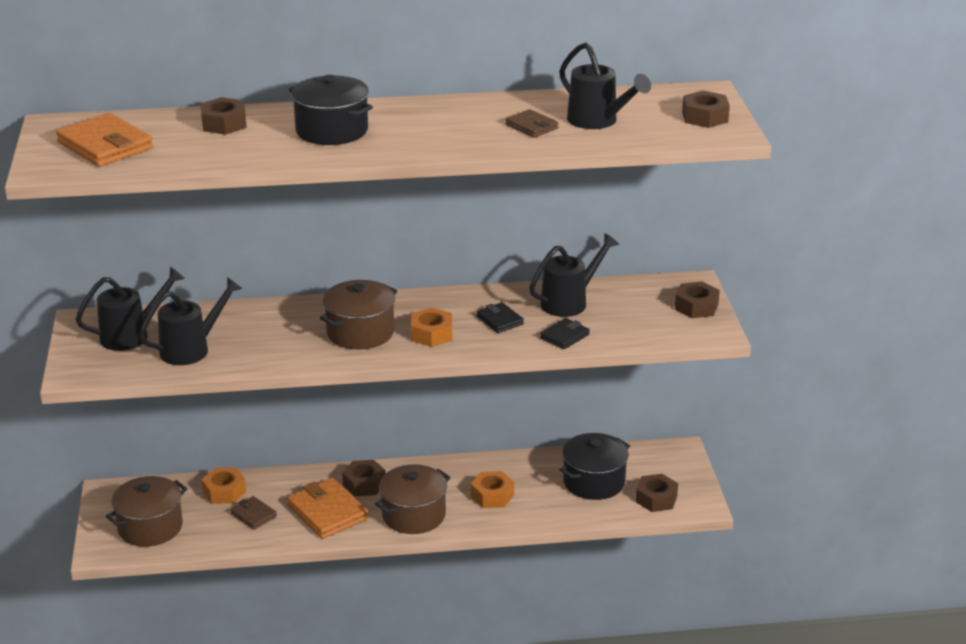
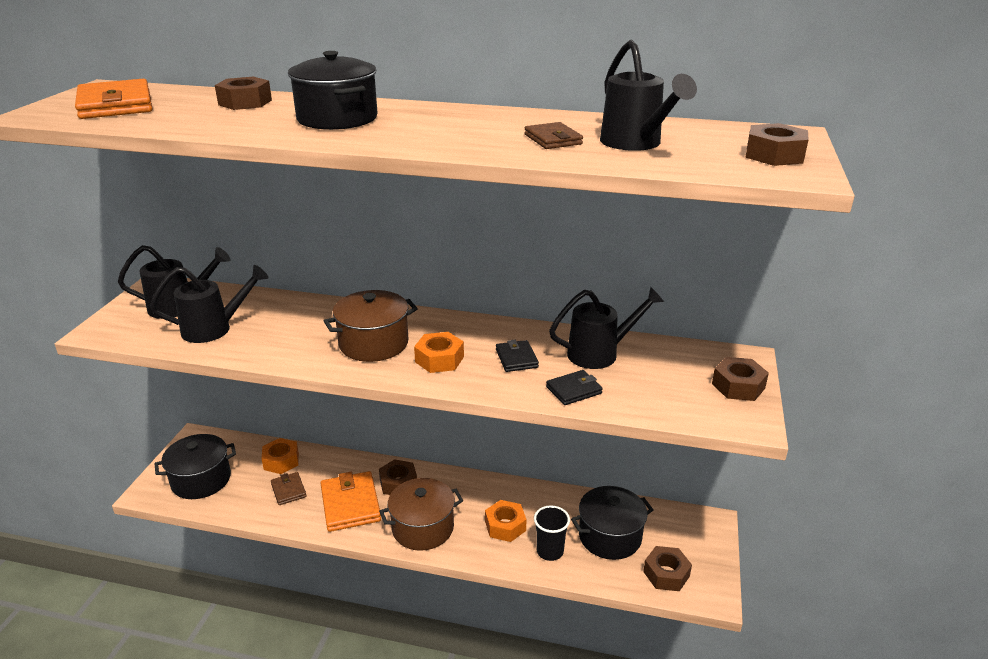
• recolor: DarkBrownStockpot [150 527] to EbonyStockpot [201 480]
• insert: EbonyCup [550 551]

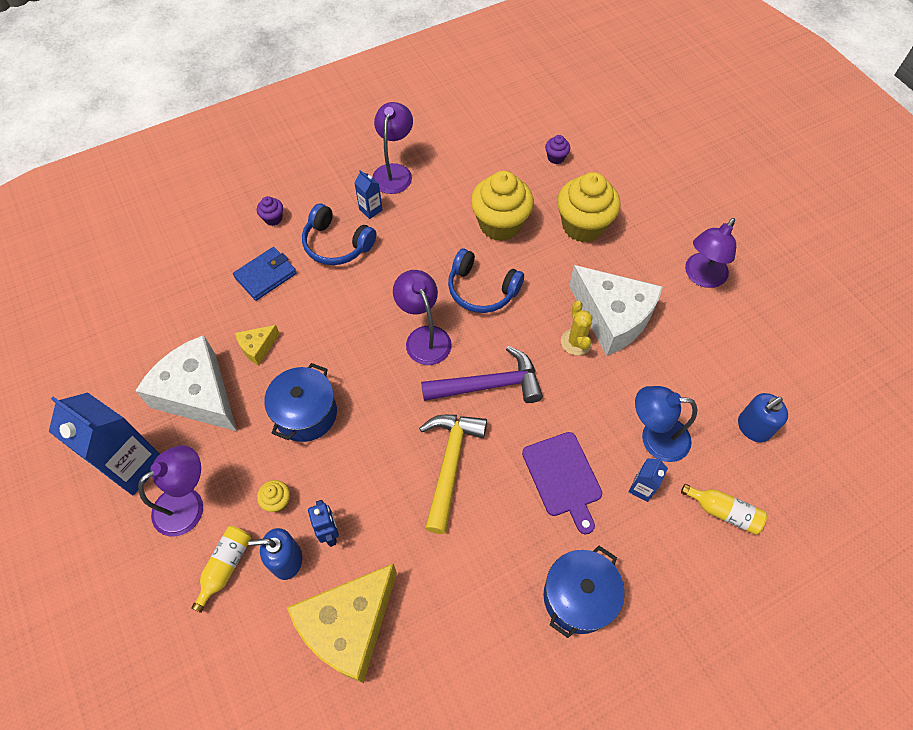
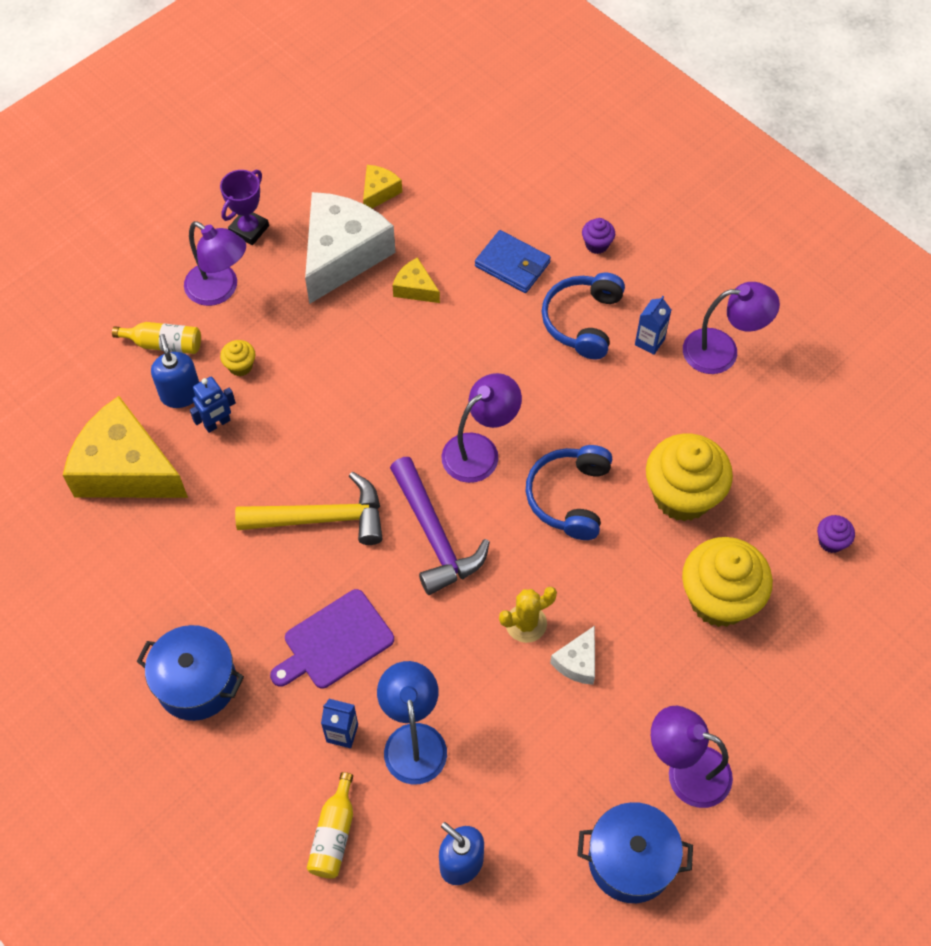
• resize: SnowWhiteCheese [612 318] = [577 662] x0.45
• move: BlueStockpot [306 413] to [630 860]
• replace: BlueJuiceCarton [133 465] to RoyalPurpleAwardCup [249 229]
• insert: YellowCheese [379 192]

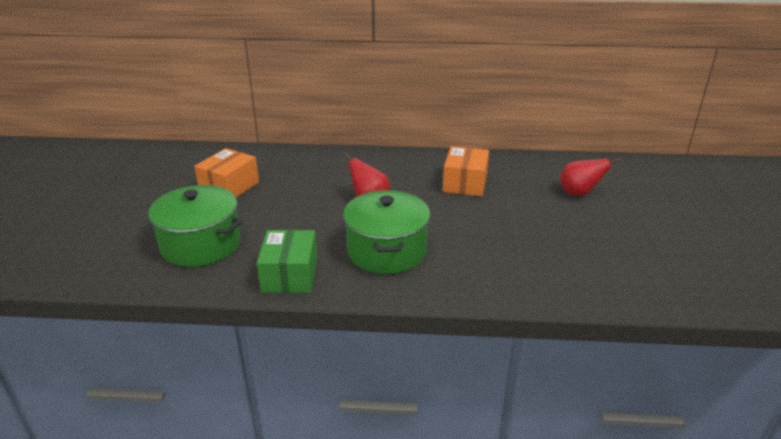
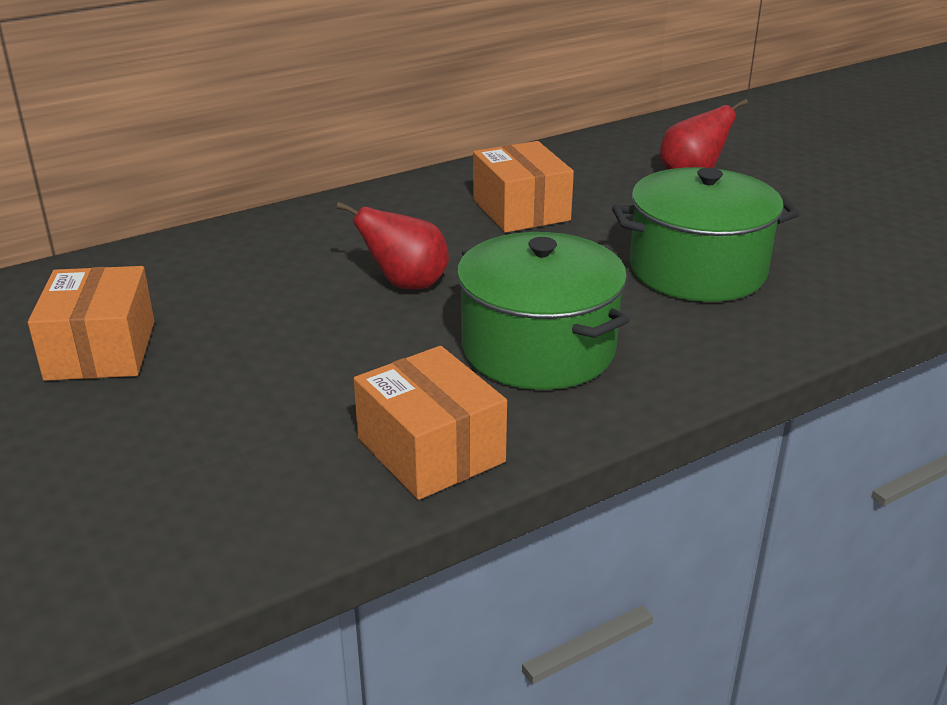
• move: EmeraldStockpot [200 244] to [697 270]
• recolor: EmeraldPackage [290 275] to OrangePackage [430 450]

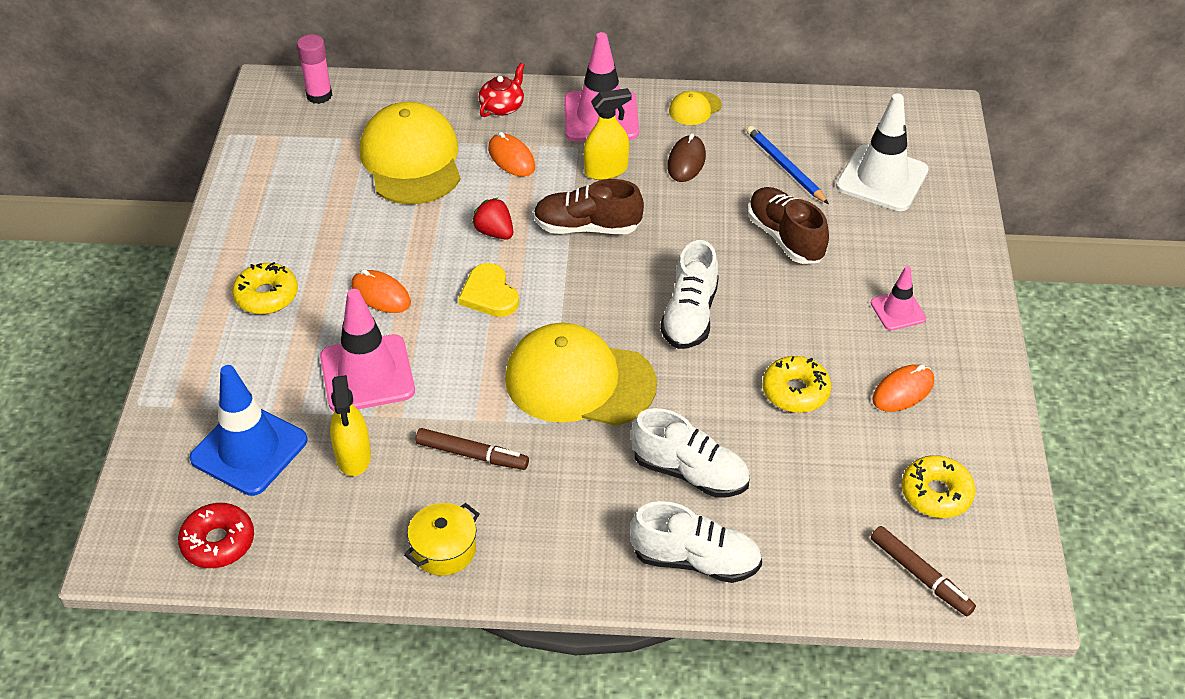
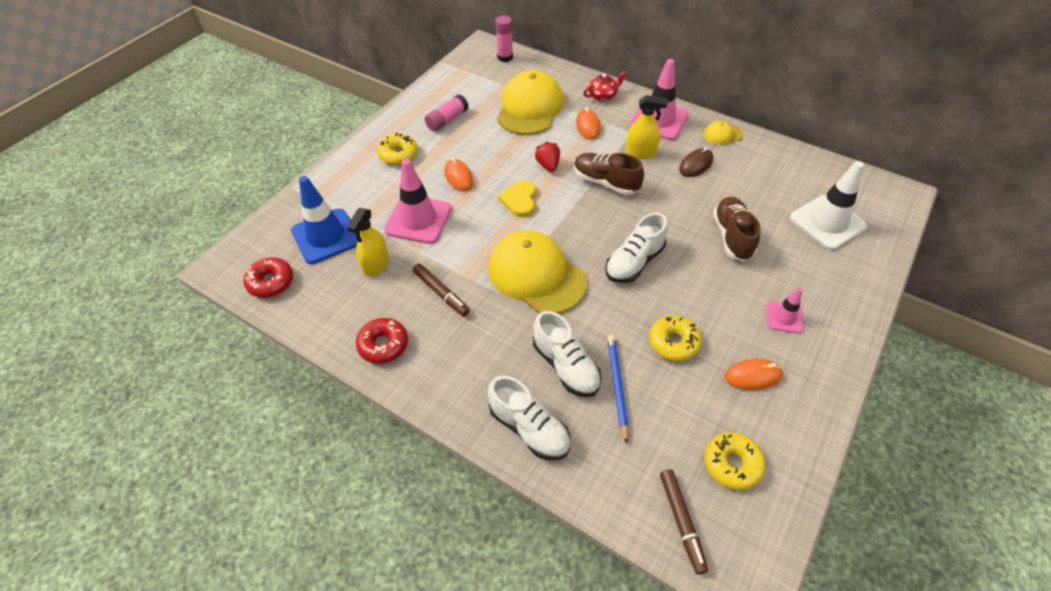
• move: BluePencil [785 167] to [617 386]
• replace: YellowStockpot [444 550] to CrimsonDoughnut [383 345]
• insert: RosePinkStickOfGlue [447 120]

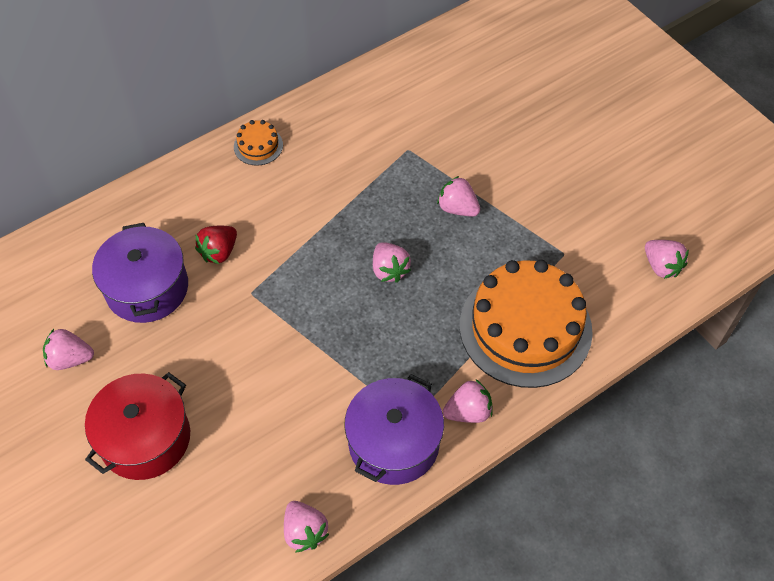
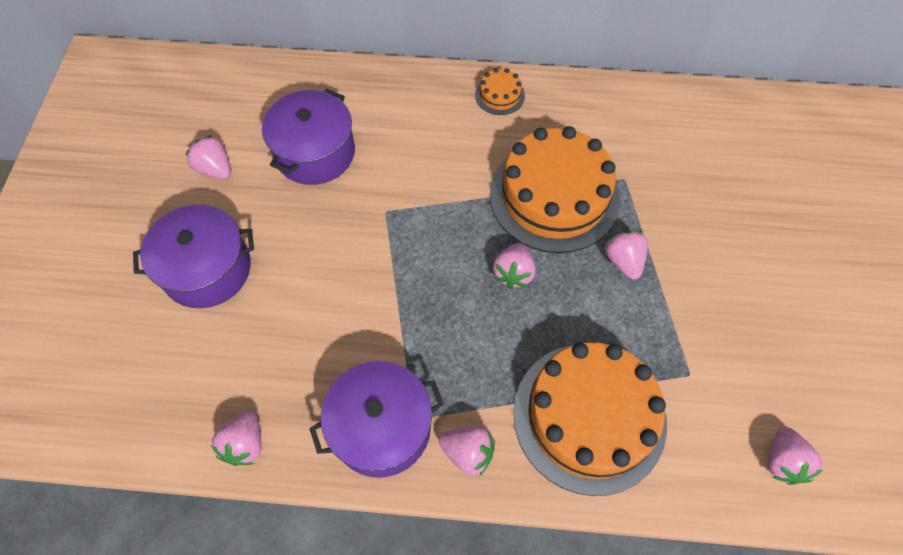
• delete: CrimsonToyStrawberry [219 252]
• recolor: CrimsonStockpot [145 438] to RoyalPurpleStockpot [207 269]
• insert: OrangeLayerCake [554 196]

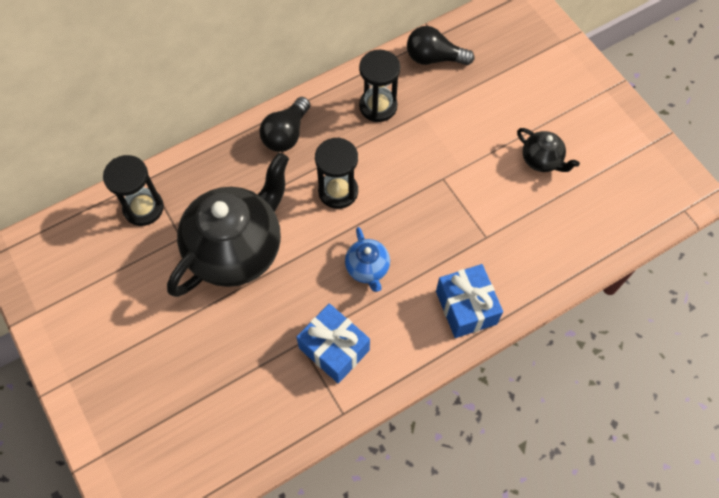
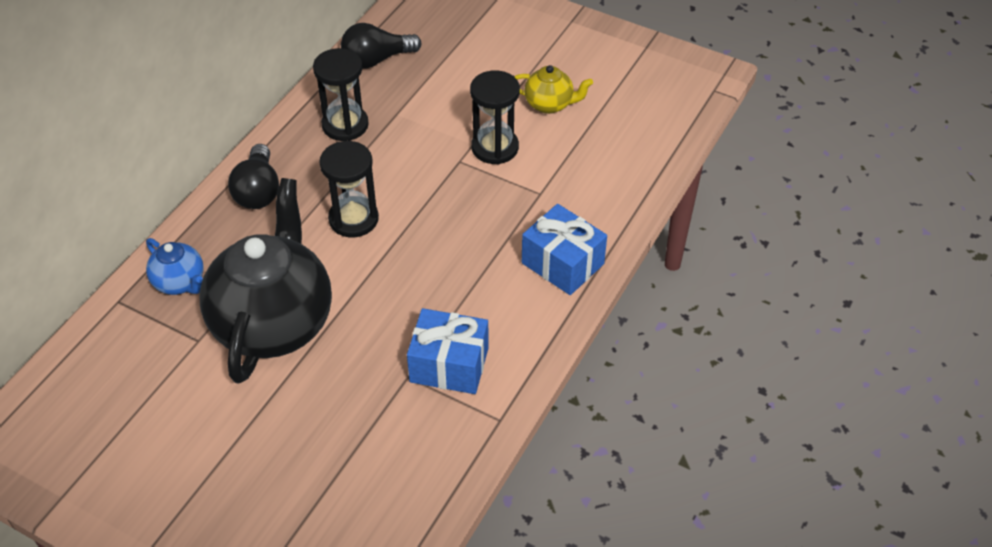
• recolor: EbonyChinaTeapot [541 160] to YellowChinaTeapot [549 104]
• move: EbonySandTimer [143 208] to [495 148]
• move: BlueChinaTeapot [367 269] to [180 282]

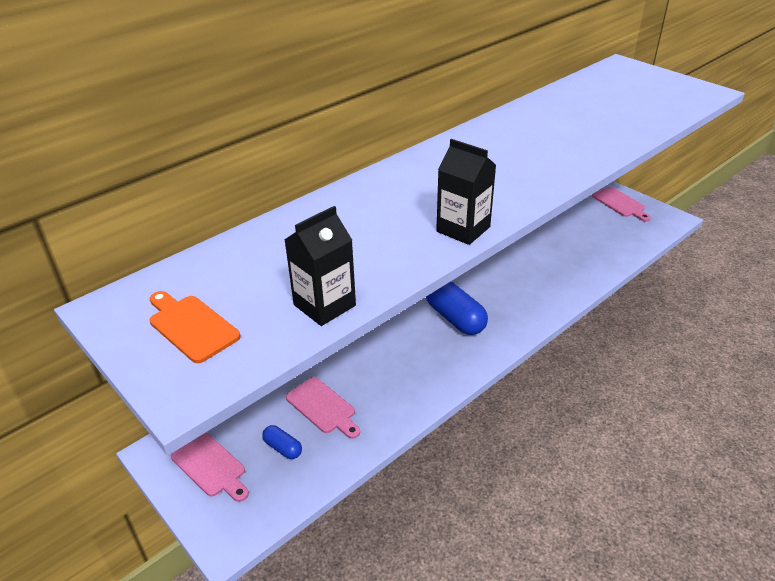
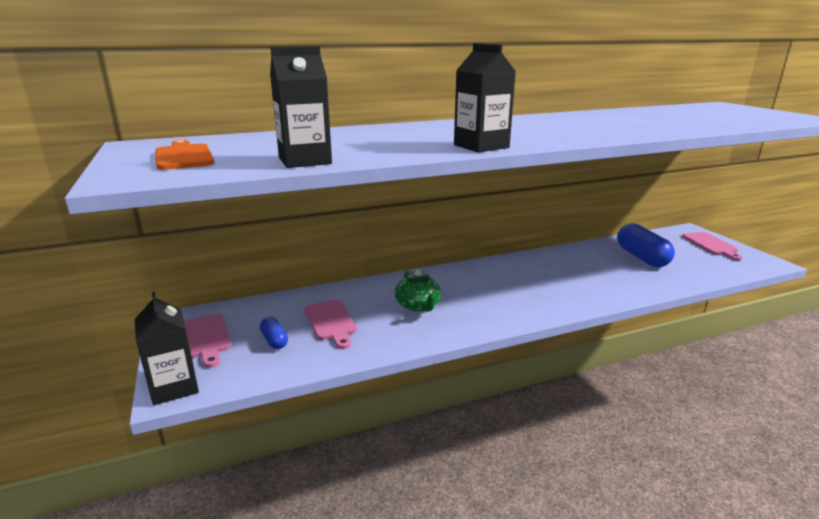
• move: BlueCapsule [455 318] to [642 257]
• insert: EmeraldChinaTeapot [418 305]
• insert: EbonyJuiceCarton [174 387]

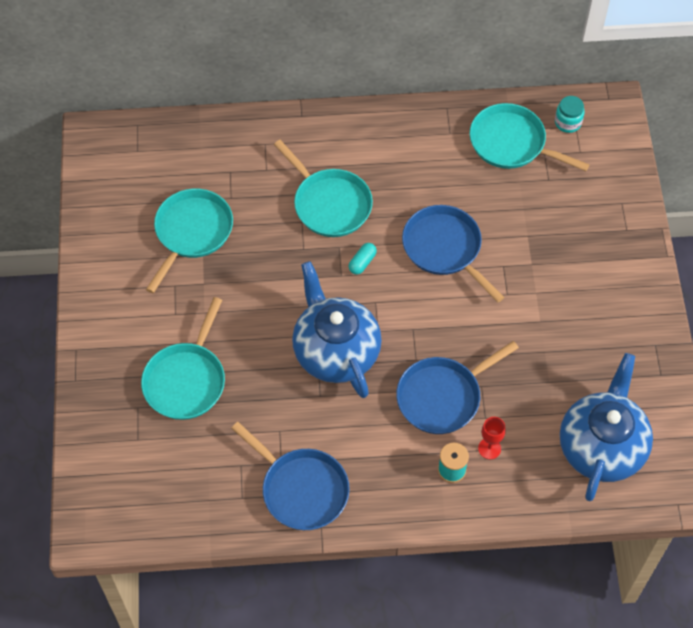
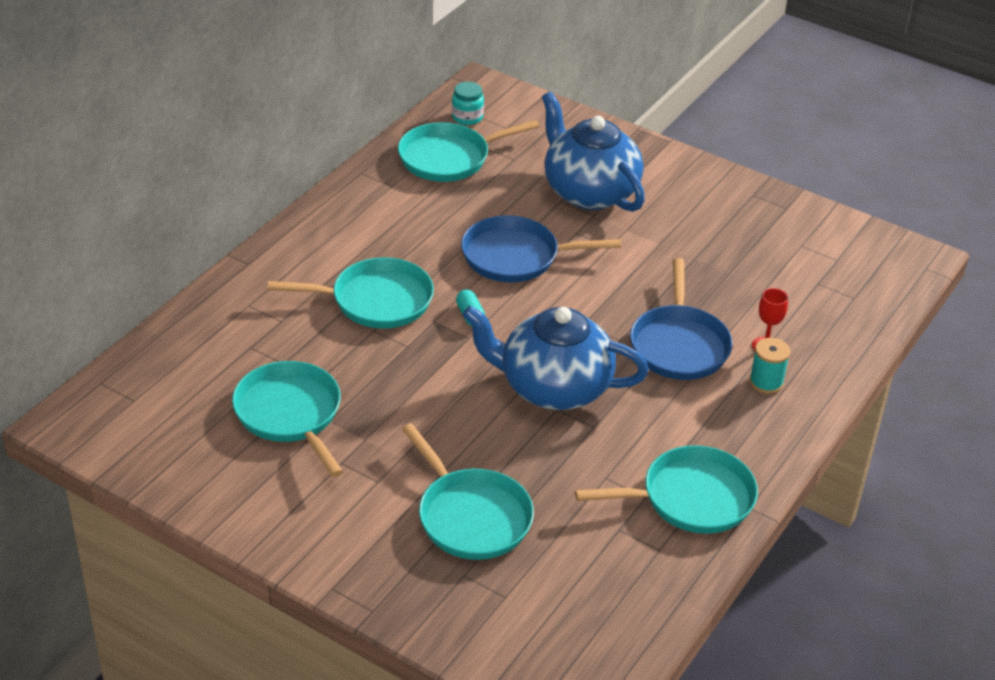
• move: BlueChinaTeapot [601 446] to [589 191]
• recolor: BlueSkillet [301 489] to AquaSkillet [691 498]

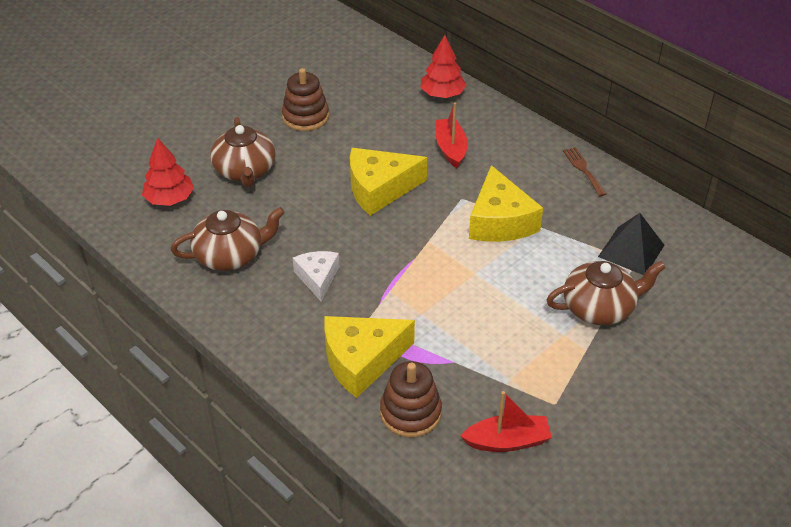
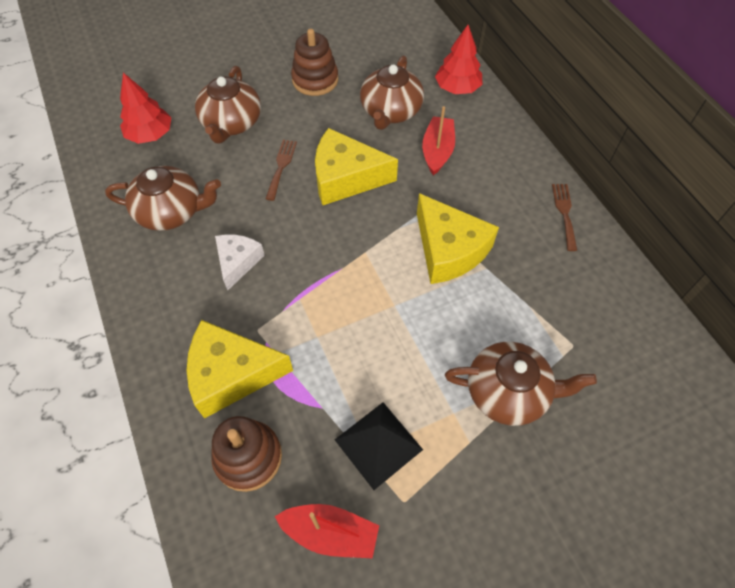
• rotate: YellowCheese [500 221] = [448 250] 45 degrees counterclockwise
• move: EbonyPyramidShape [631 251] to [378 444]
• insert: DarkBrownChinaTeapot [390 111]
• insert: DarkBrownDinnerFork [281 166]

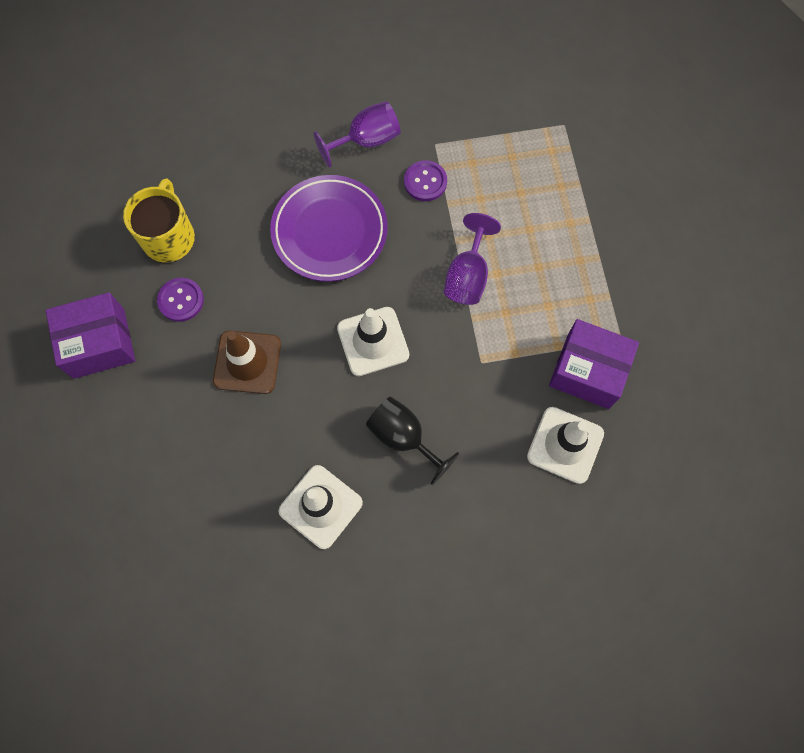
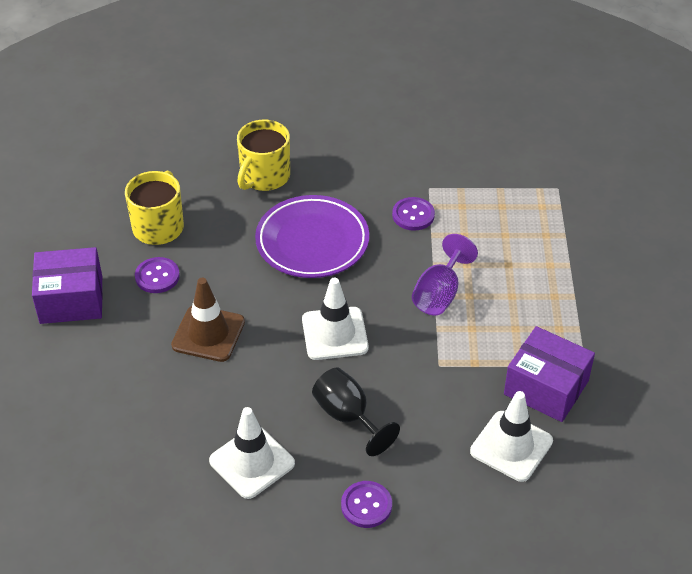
• delete: RoyalPurpleChalice [366 140]
• insert: YellowCoffeeMug [264 176]
• insert: RoyalPurpleShirtButton [366 505]

